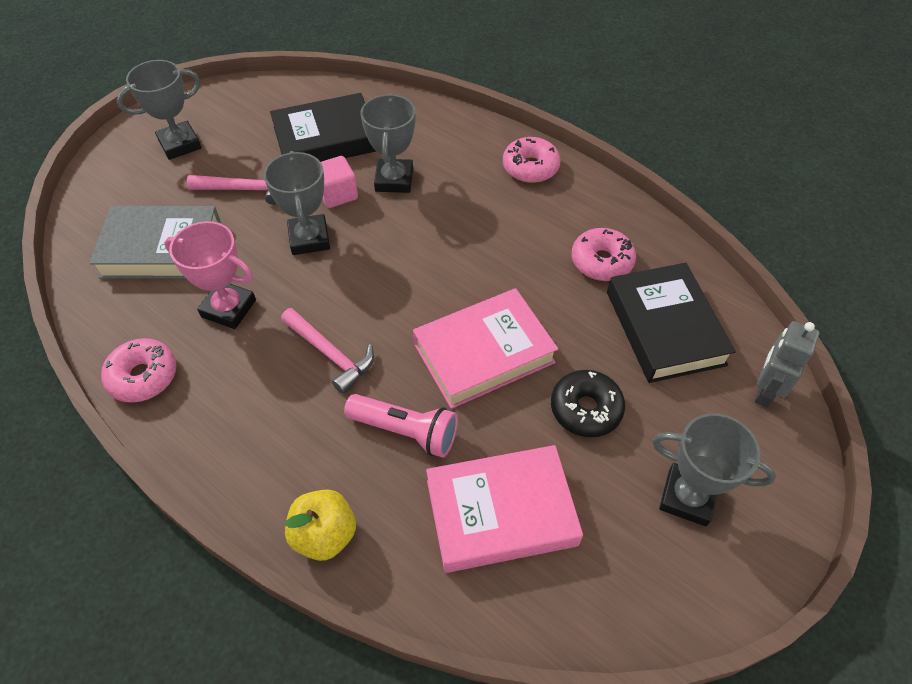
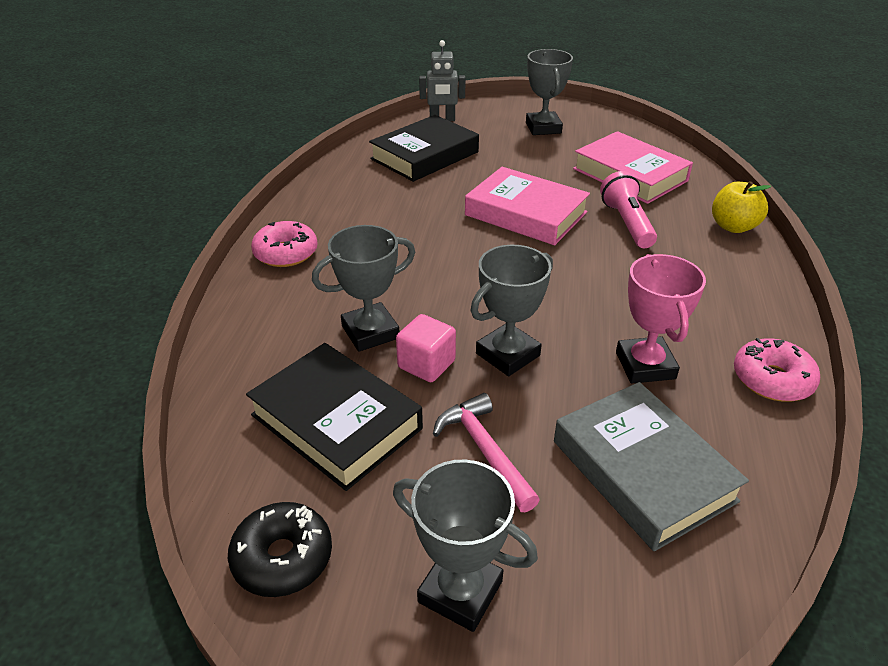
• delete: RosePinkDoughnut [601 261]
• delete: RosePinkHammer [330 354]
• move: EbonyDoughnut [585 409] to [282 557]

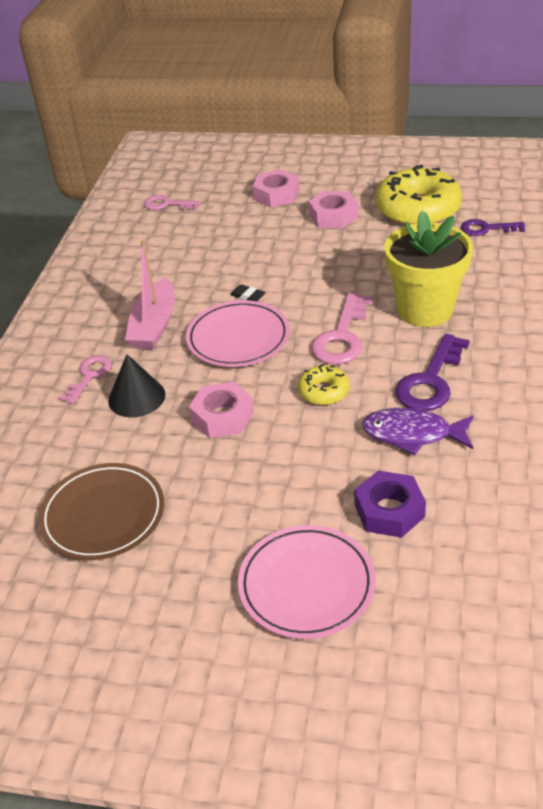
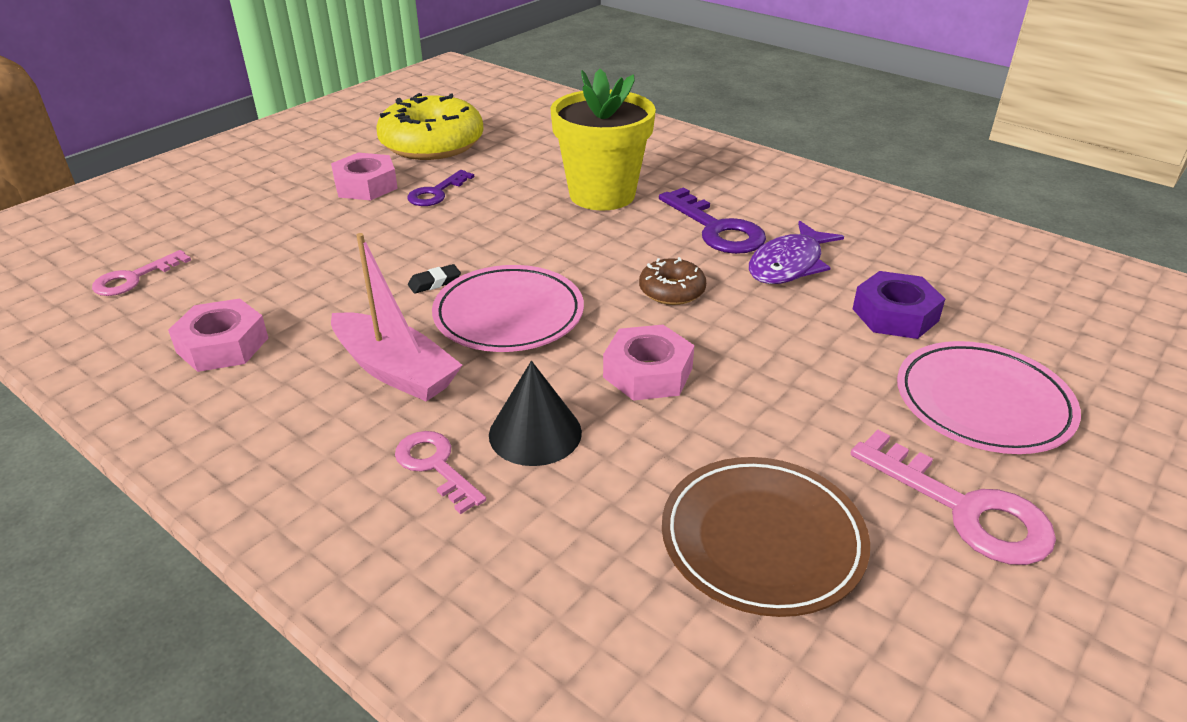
• move: RosePinkHexNut [276 194] to [222 345]
• move: RoyalPurpleDoorKey [487 229] to [436 193]
• move: RosePinkDoorKey [342 337] to [964 509]
• recolor: YellowDoughnut [324 391] to DarkBrownDoughnut [672 291]

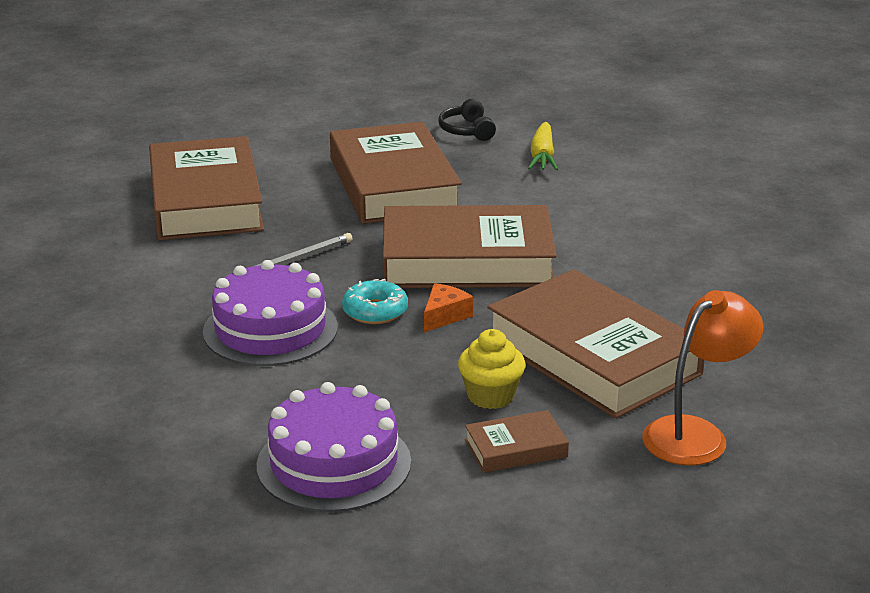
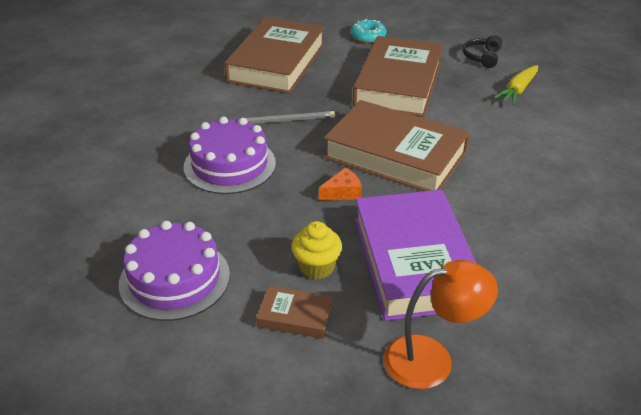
• recolor: DarkBrownHardback [593 356] to RoyalPurpleHardback [414 261]
• move: AquaDoughnut [375 311] to [368 36]

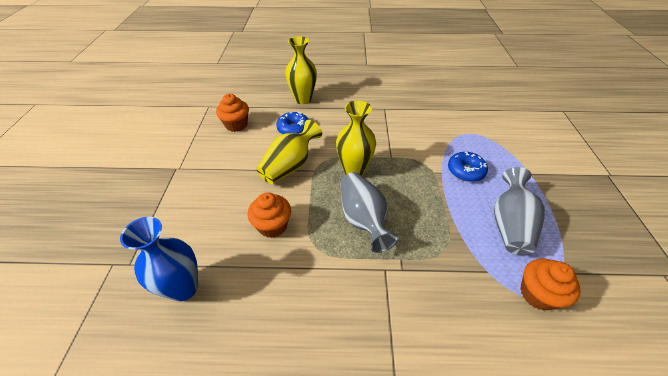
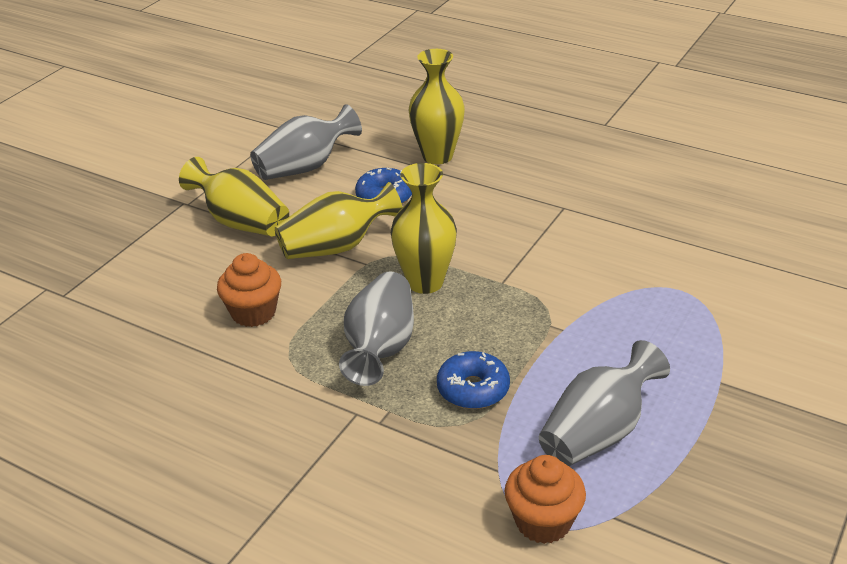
• replace: OrangeMuffin [236 125] to GreyTallVase [305 167]
• move: BlueDoughnut [465 171] to [473 389]
• delete: BlueTallVase [184 288]
• insert: YellowTallVase [241 222]

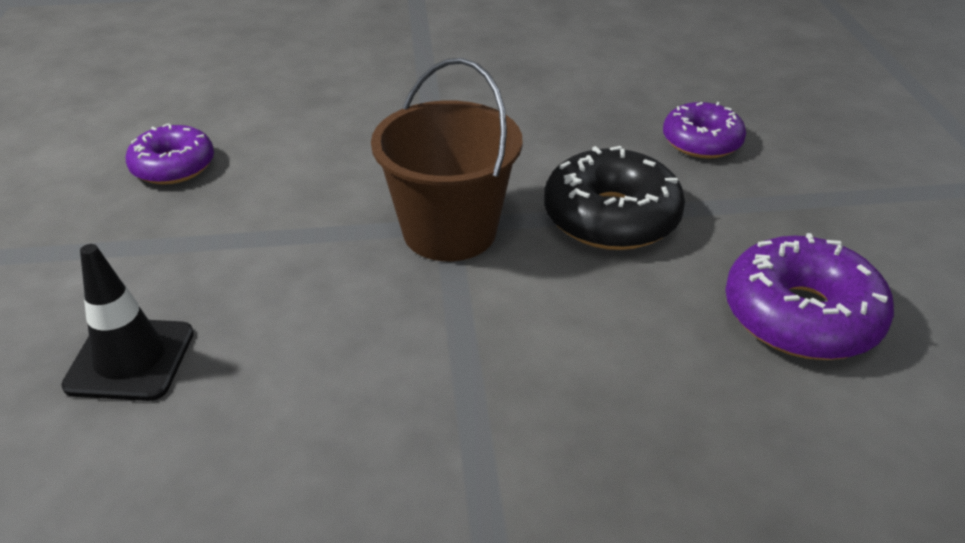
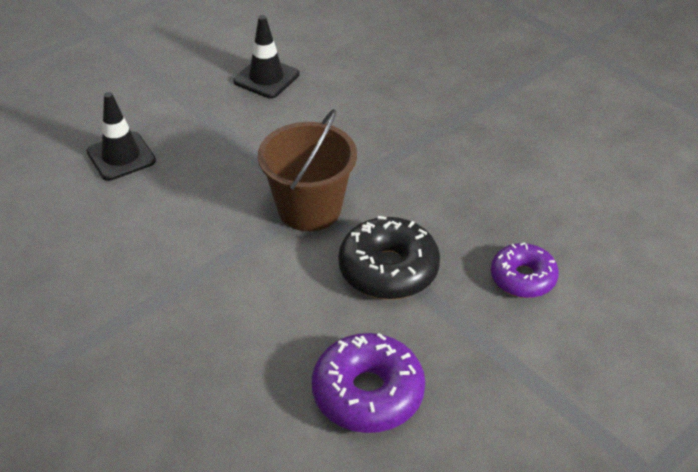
• replace: RoyalPurpleDoughnut [173 166] to EbonyTrafficCone [266 78]

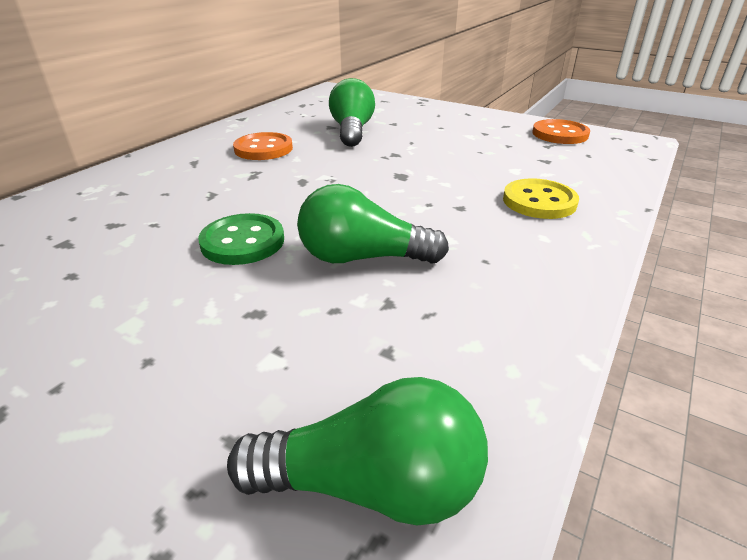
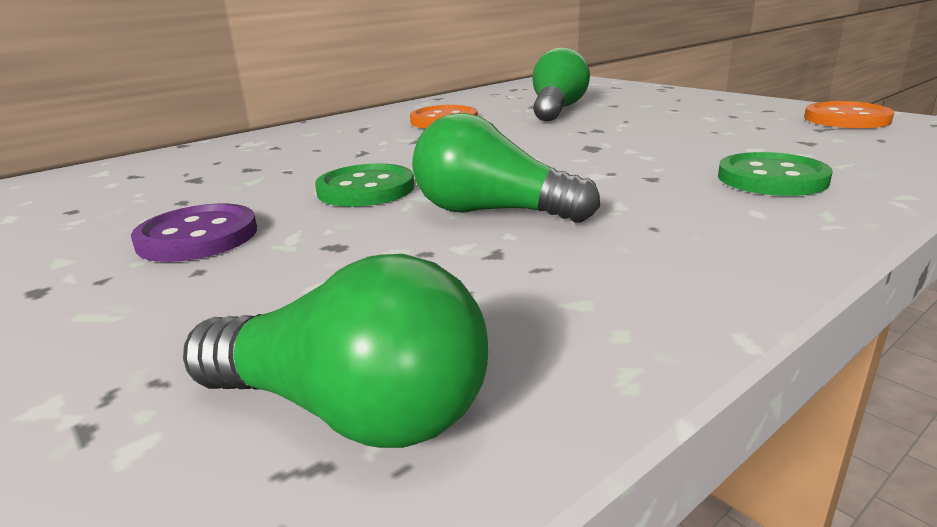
• recolor: YellowShirtButton [539 201] to EmeraldShirtButton [772 178]
• insert: RoyalPurpleShirtButton [198 237]

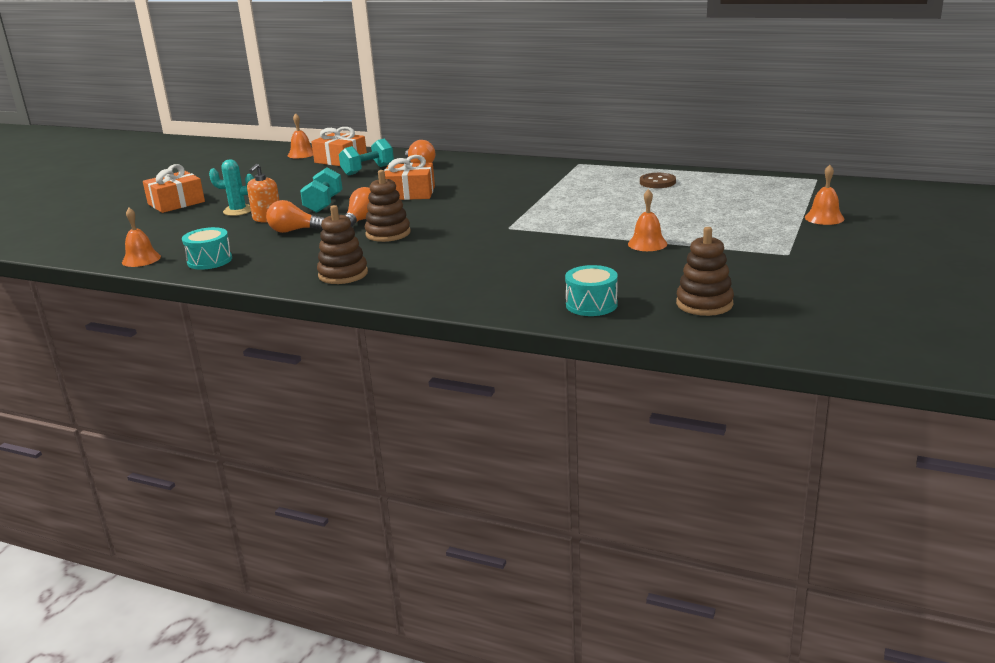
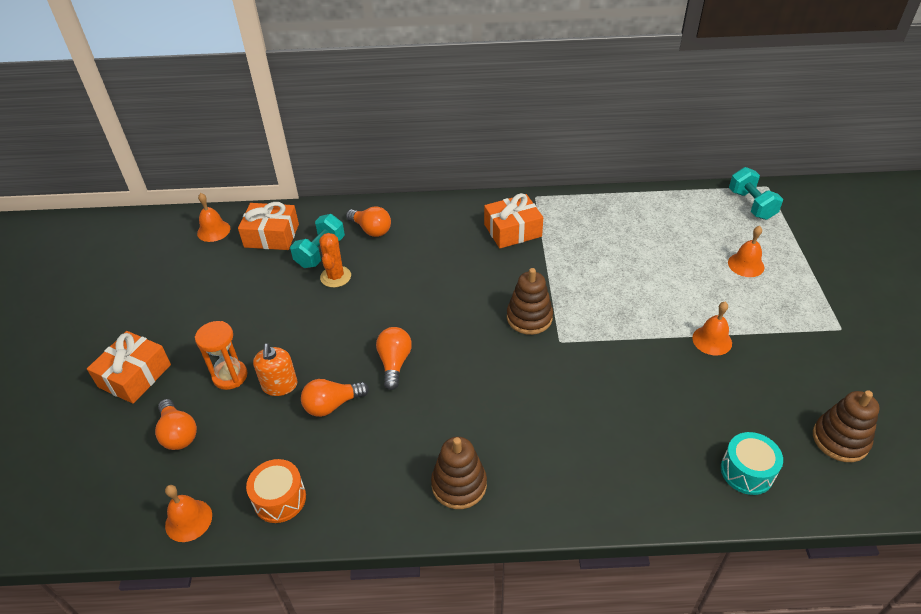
• move: OrangePresent [410 193] to [512 230]
• replace: AquaCactus [238 211] to OrangeSandTimer [230 376]
• move: OrangeHandBell [824 218] to [746 265]
• move: AquaDumbbell [323 204] to [751 205]
• move: DarkBrownRingStacker [388 233] to [529 318]
• delete: DarkBrownShirtButton [657 182]
• recolor: AquaSnareDrum [209 260] to OrangeSnareDrum [280 499]
• insert: OrangeCactus [335 277]
• insert: OrangeLightBulb [178 433]

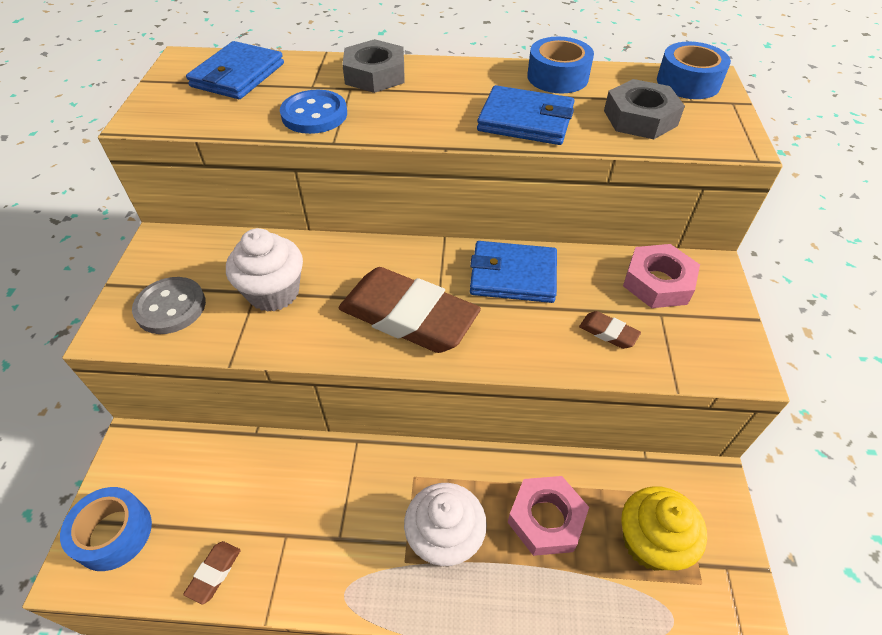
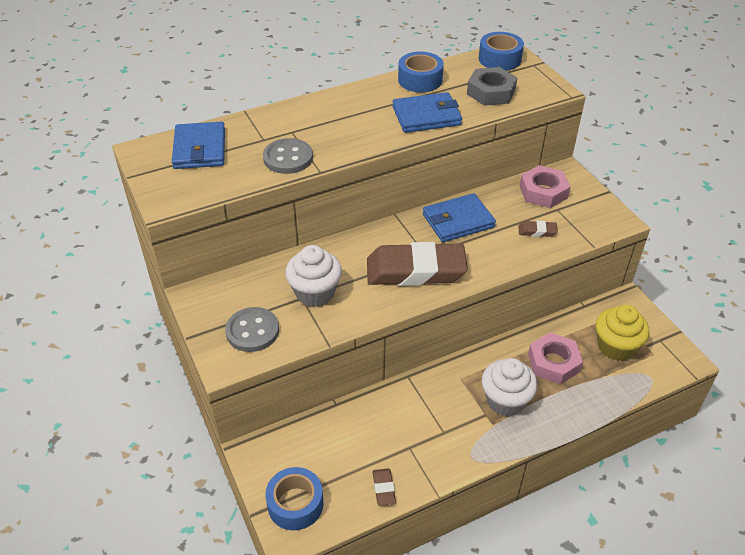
• delete: GreyHexNut [375 75]
• recolor: BlueShirtButton [314 114] to GreyShirtButton [288 158]

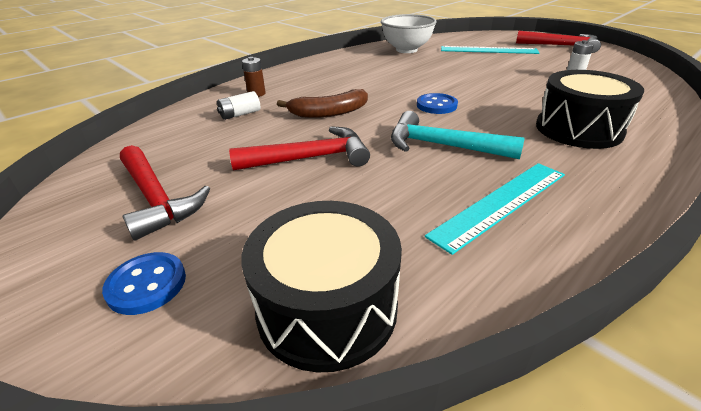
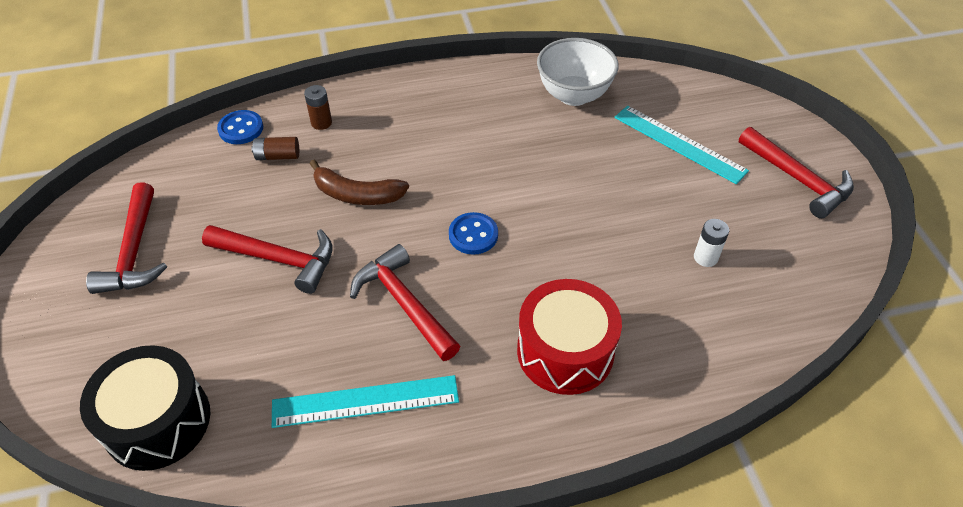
• recolor: EbonySnareDrum [578 129] to CrimsonSnareDrum [565 351]
• recolor: SnowWhiteBattery [240 114] to DarkBrownBattery [278 156]
• recolor: AquaHammer [442 146] to CrimsonHammer [404 303]
• move: BlueShirtButton [147 284] to [241 129]

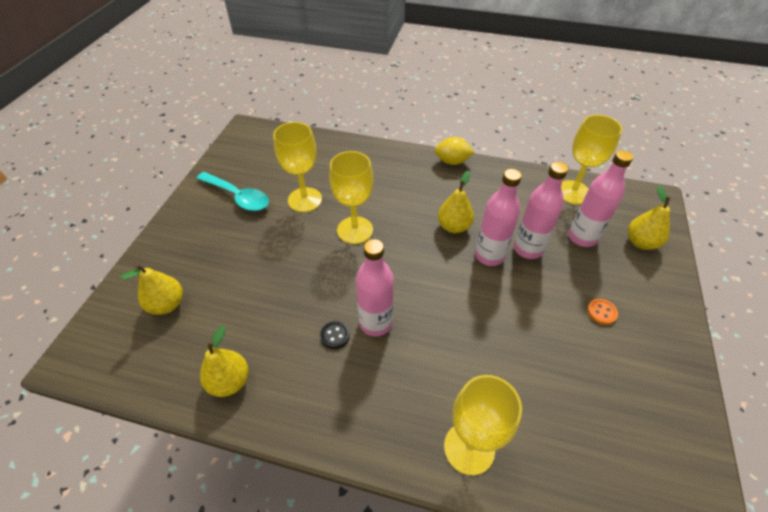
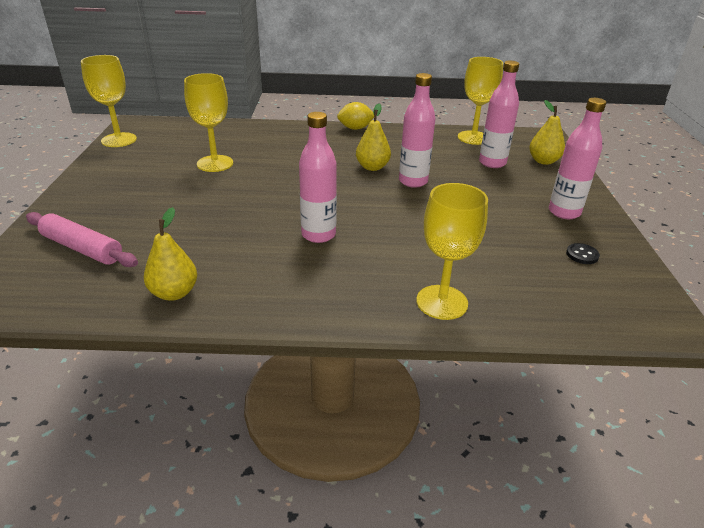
• move: YellowChalice [355 230] to [119 140]
• move: RosePinkFlask [527 249] to [564 212]
• delete: AquaTeaspoon [238 197]
• replace: YellowPear [167 304] to RosePinkRollingPin [82 248]
• delete: OrangeShirtButton [601 312]
• move: EbonyShirtButton [335 335] to [582 255]

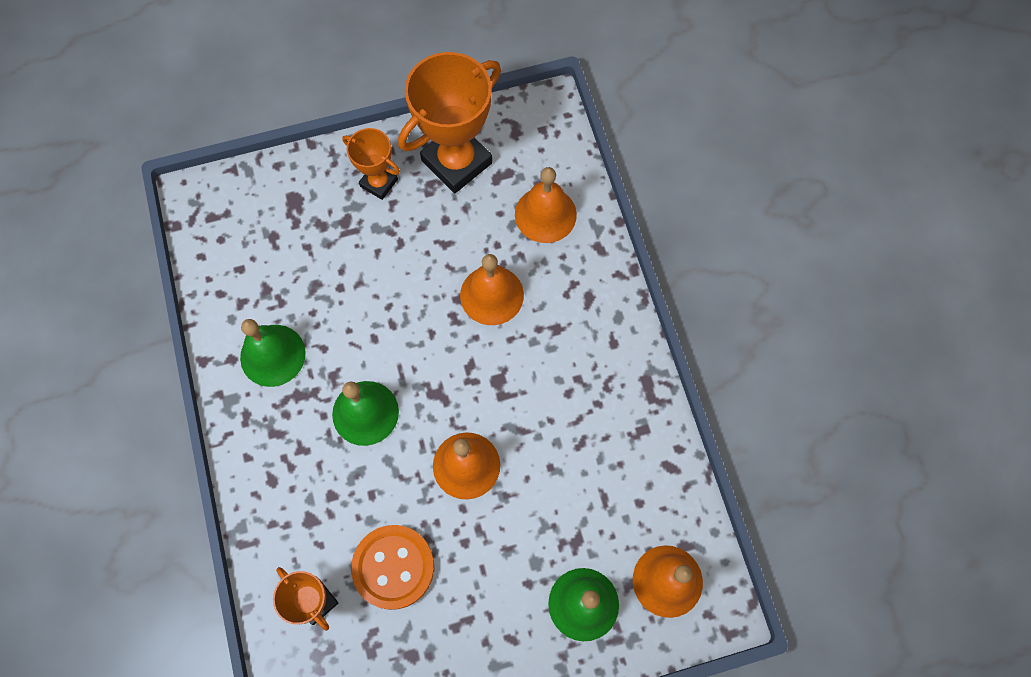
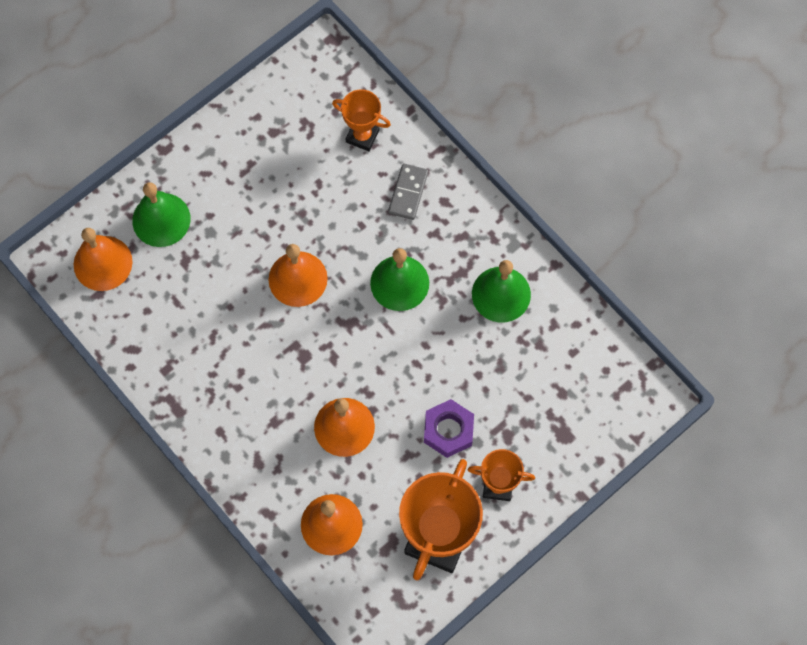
• delete: OrangeShirtButton [393 567]
• insert: GreyDominoPiece [408 193]
• insert: RoyalPurpleHexNut [448 430]

